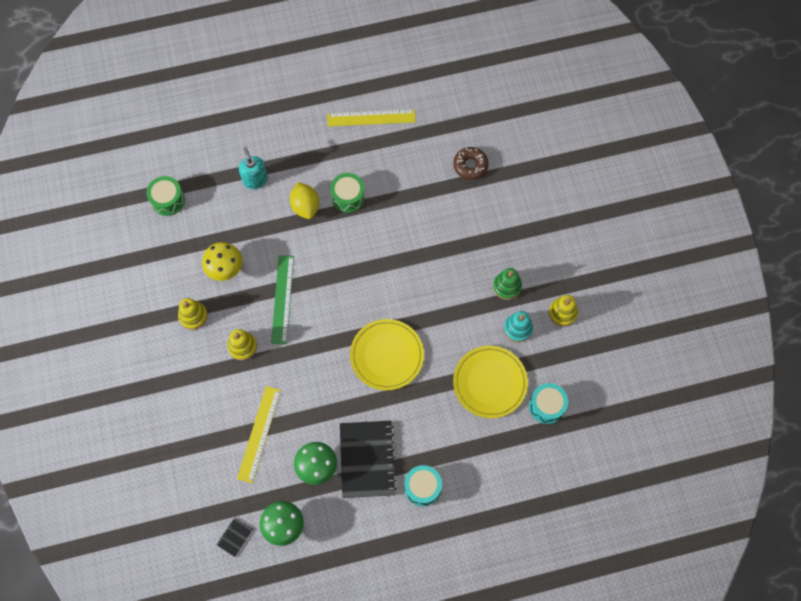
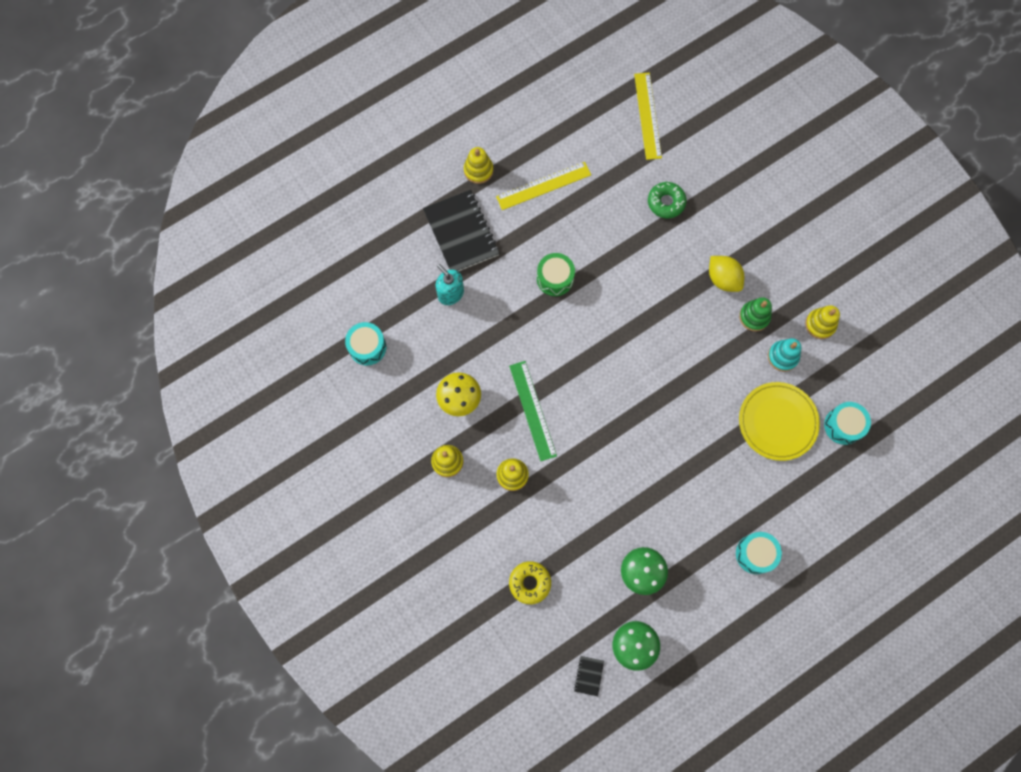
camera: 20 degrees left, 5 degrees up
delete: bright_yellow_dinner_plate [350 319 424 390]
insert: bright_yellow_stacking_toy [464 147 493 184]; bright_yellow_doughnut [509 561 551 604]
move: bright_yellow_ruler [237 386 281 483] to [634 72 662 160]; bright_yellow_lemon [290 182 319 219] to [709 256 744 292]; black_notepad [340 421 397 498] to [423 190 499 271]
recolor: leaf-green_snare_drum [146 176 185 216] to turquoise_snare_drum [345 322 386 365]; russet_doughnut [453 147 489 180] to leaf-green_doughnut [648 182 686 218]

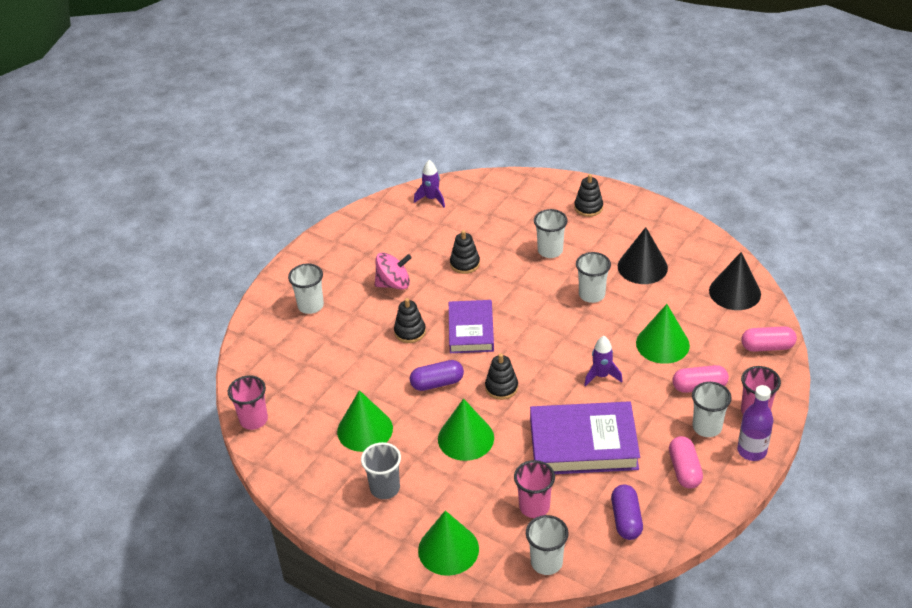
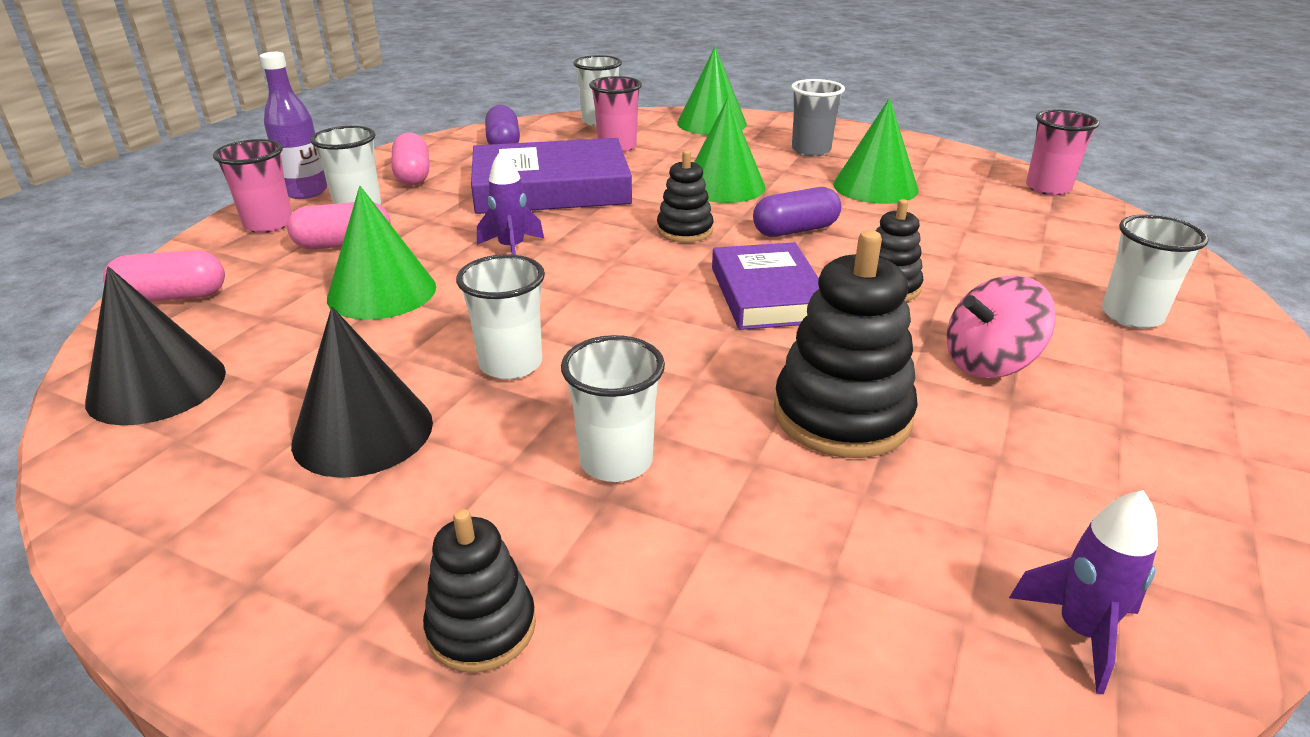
camera: 170 degrees right, 10 degrees down
resize: black_stacking_toy [450 230 480 274] = [774 230 918 458] x1.70

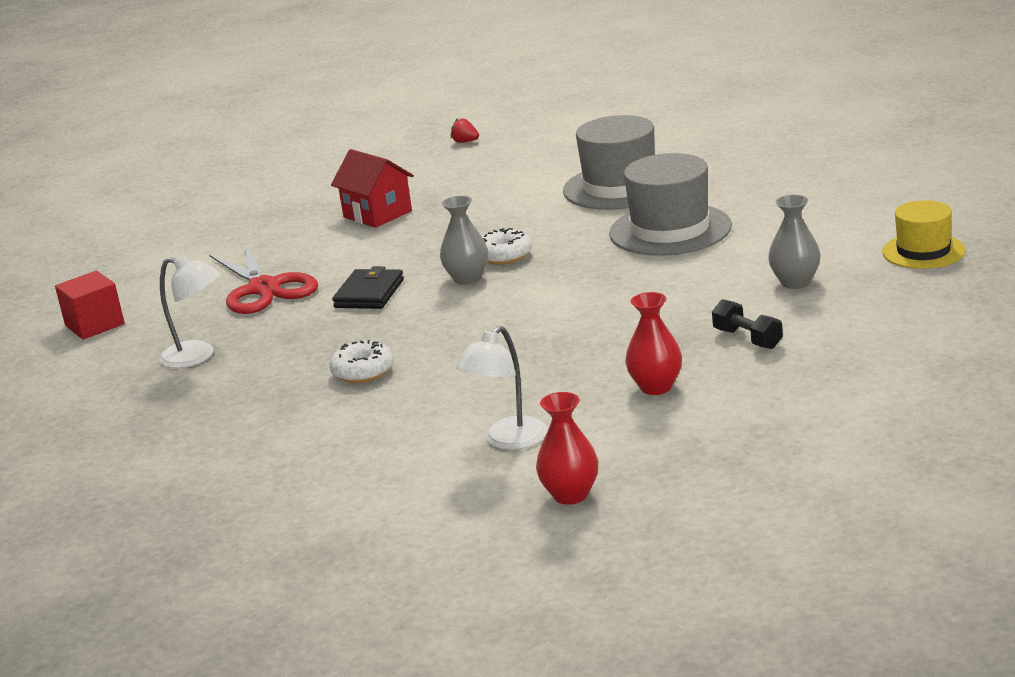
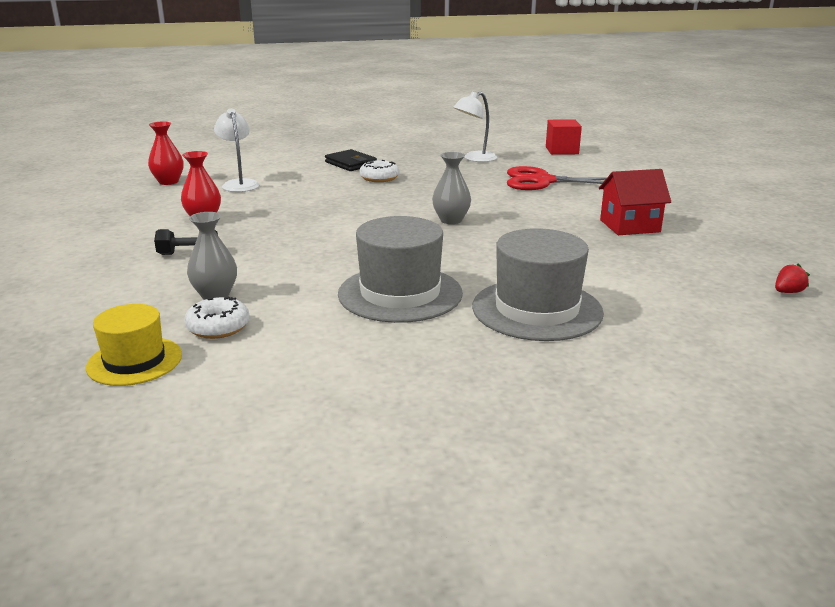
camera: 120 degrees right, 0 degrees up
move: black_billfold [332 266 404 309] to [325 149 377 171]; white_doughnut [482 228 532 265] to [184 297 250 339]

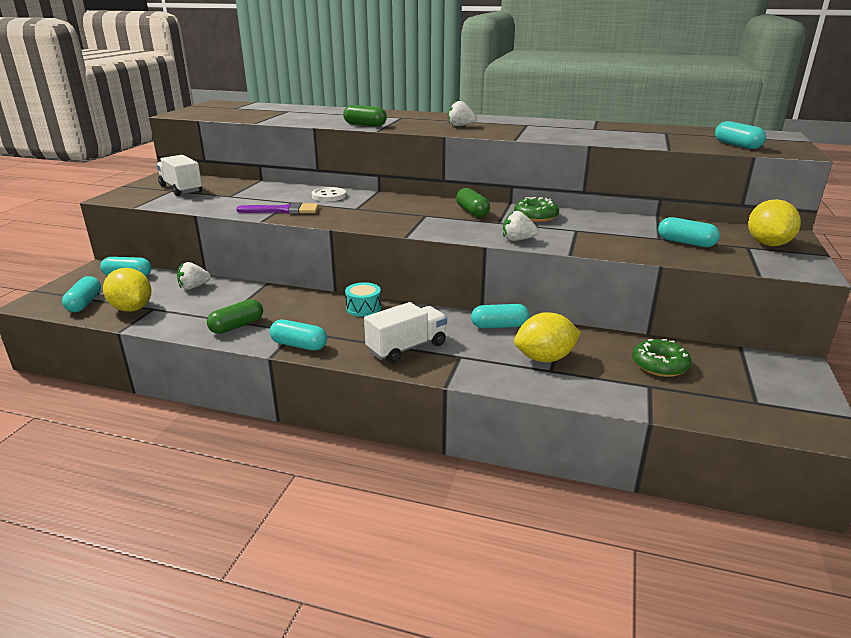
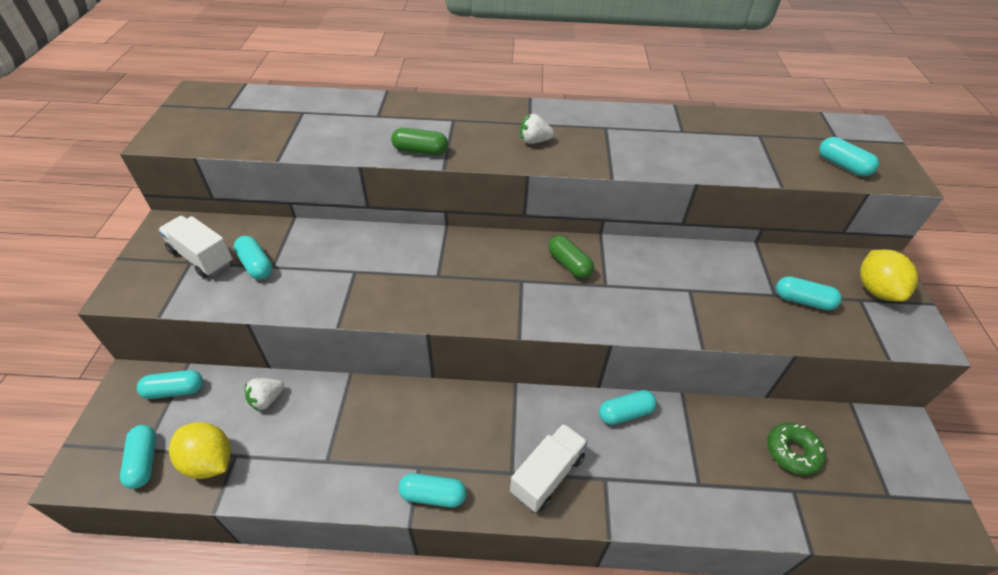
camera: 15 degrees left, 20 degrees up
delete: leaf-green_pill_shape [207 299 263 334]; violet_paint_brush [236 202 319 214]; white_sewing_button [312 187 346 202]; turquoise_snare_drum [345 282 381 317]; white_strawberry [503 210 538 241]; leaf-green_doughnut [514 197 559 222]; bright_yellow_lemon [514 312 581 363]
insert: turquoise_pill_shape [234 236 273 280]

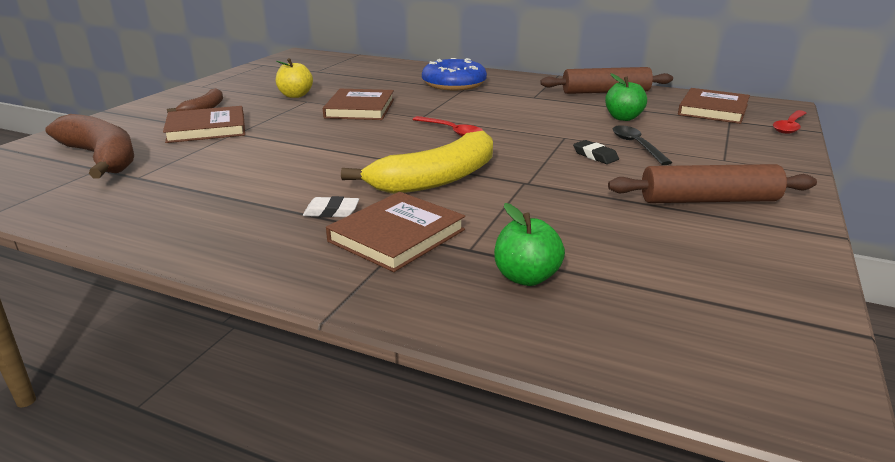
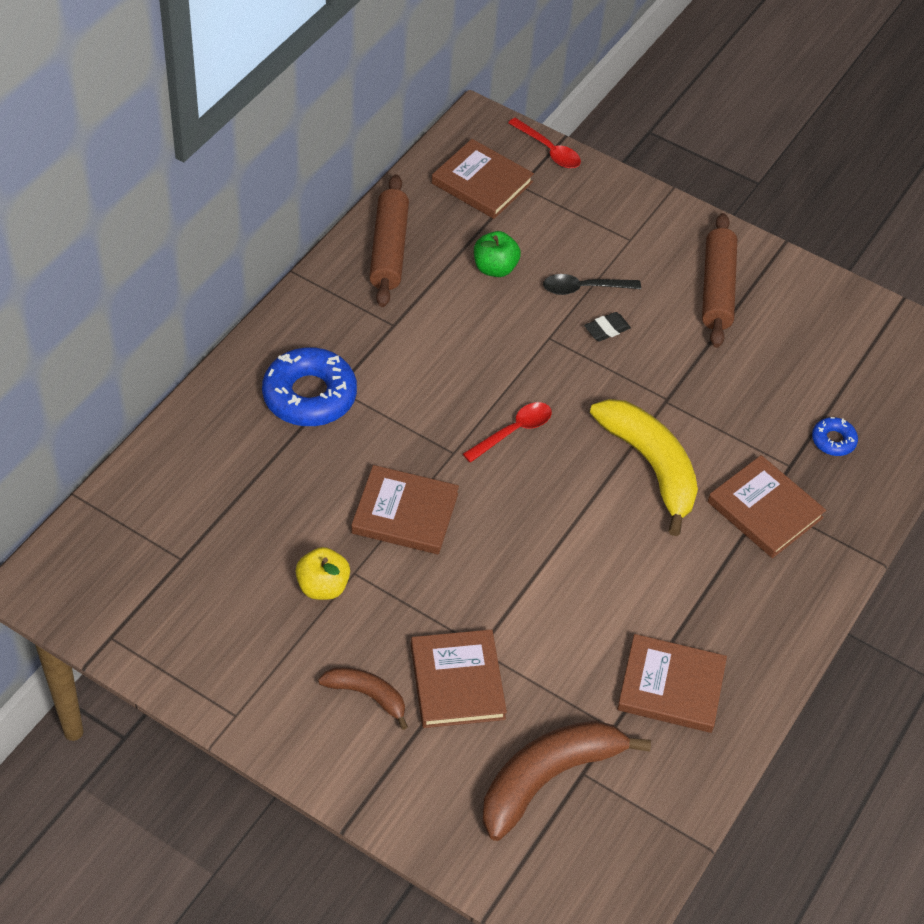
camera: 85 degrees left, 25 degrees up
delete: white_gum_eraser [303 196 359 218]
insert: russet_book [617 634 727 733]
replace: leaf-green_toy_apple [494 203 565 286] to cobalt_doughnut [812 417 858 456]

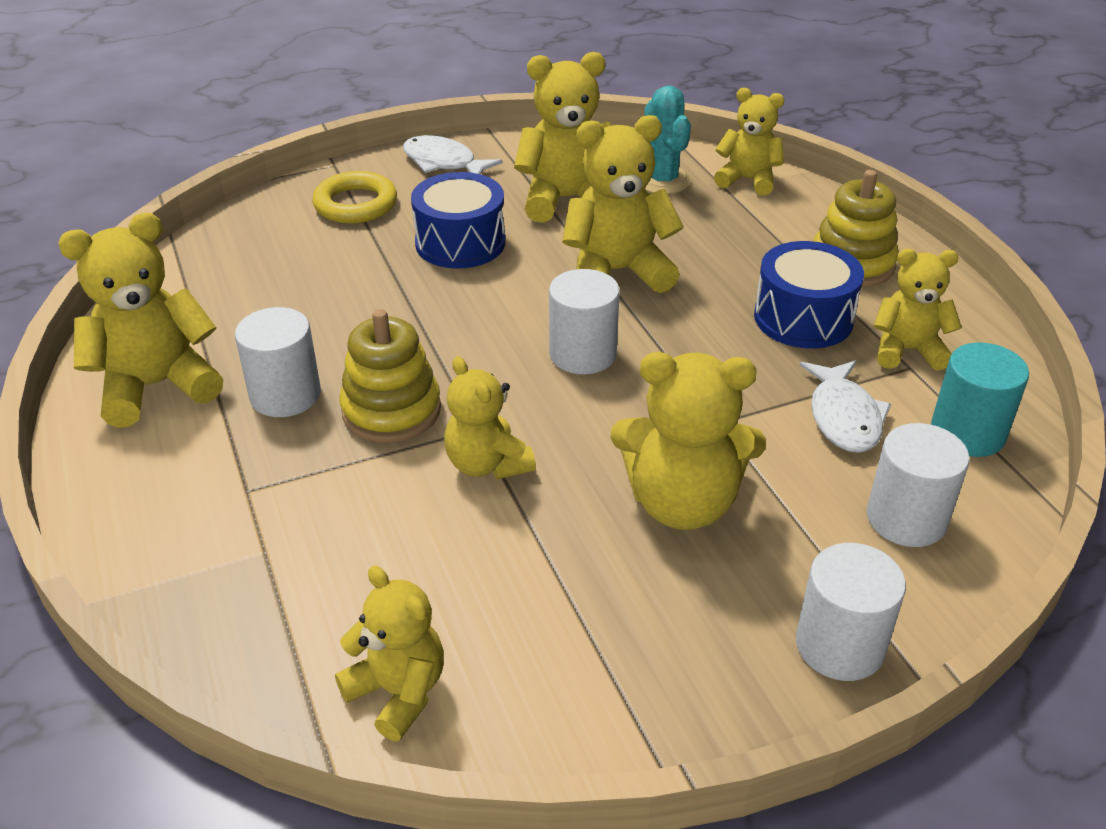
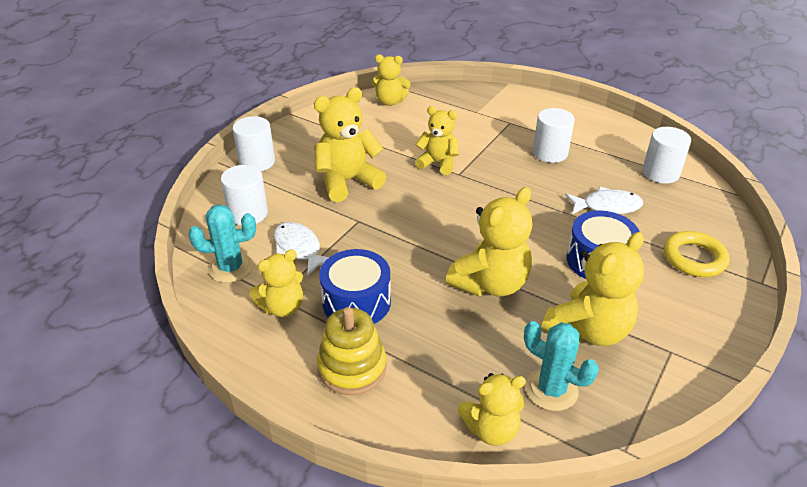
camera: 145 degrees right, 0 degrees up
delete: bright_yellow_stuffed_bear [58 213 224 428]; bright_yellow_stacking_toy [340 309 441 443]
move: white_toy_fish [403 135 503 174] to [565 187 643 215]; white_cylinder_shape [549 269 620 374] to [642 127 691 183]
replace: turquoise_cylinder_shape [931 342 1029 457] to turquoise_saguaro_cactus [188 204 256 283]

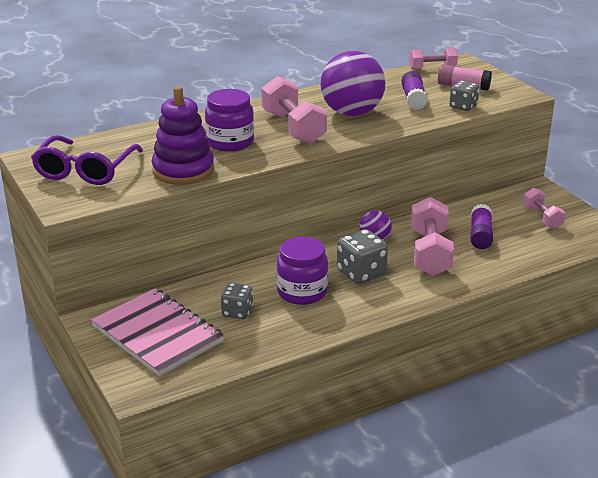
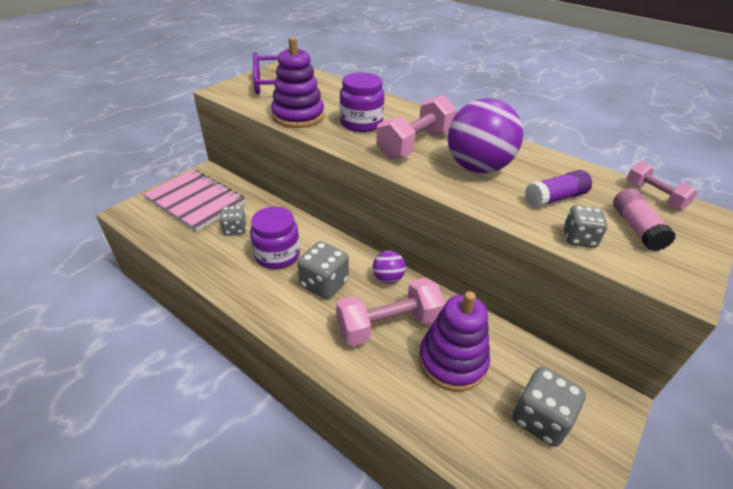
camera: 65 degrees right, 10 degrees up
replace: violet_glue_stick [470 204 493 249] to violet_stacking_toy [419 291 490 392]; pink_hand_weight [523 188 565 229] to ash-grey_dice [512 367 586 447]
rotate: pink_notepad [91 288 224 376] = [143 169 246 232] 75 degrees counterclockwise

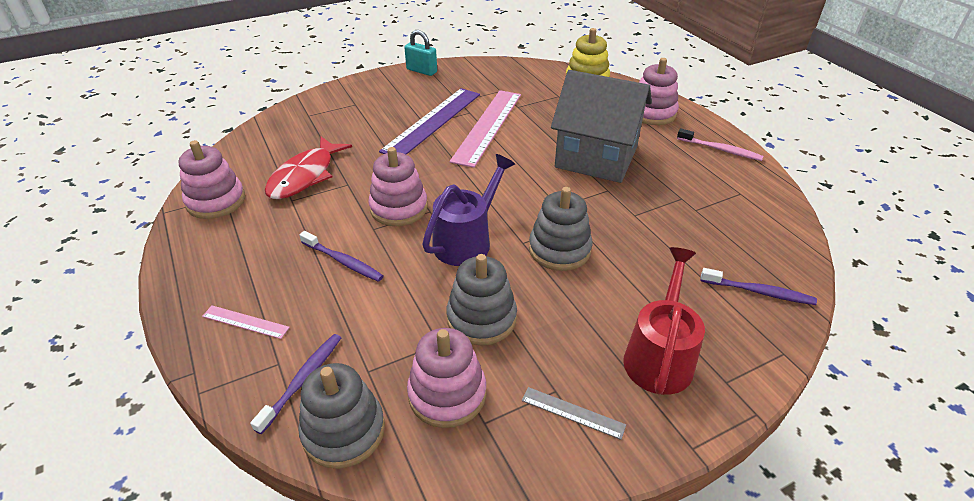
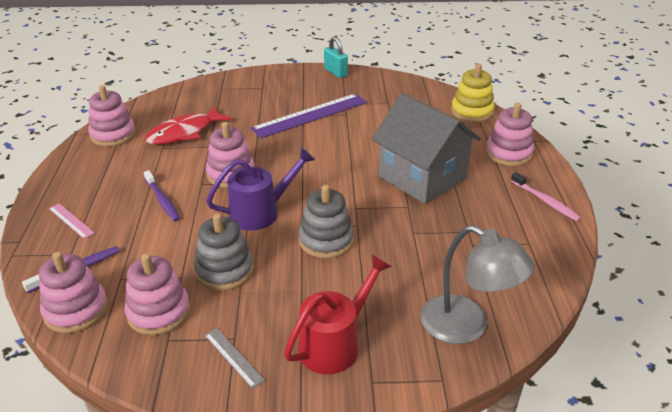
camera: 25 degrees right, 5 degrees down
delete: pink_ruler [450 90 521 168]
replace: violet_toothbrush [700 268 817 305] to ash-grey_reading_lamp [420 225 535 344]
recolor: ash-grey_stacking_toy [298 363 385 469] to pink_stacking_toy [39 252 108 333]

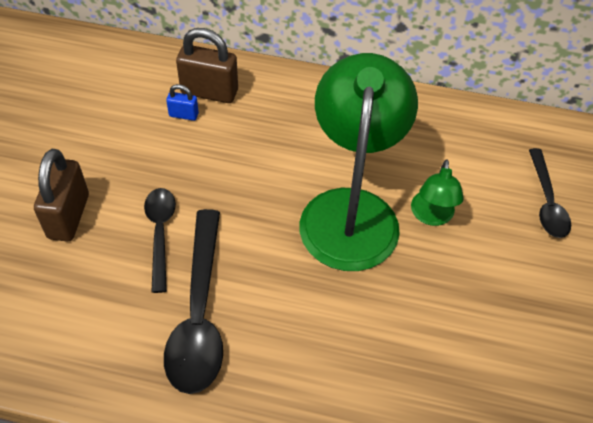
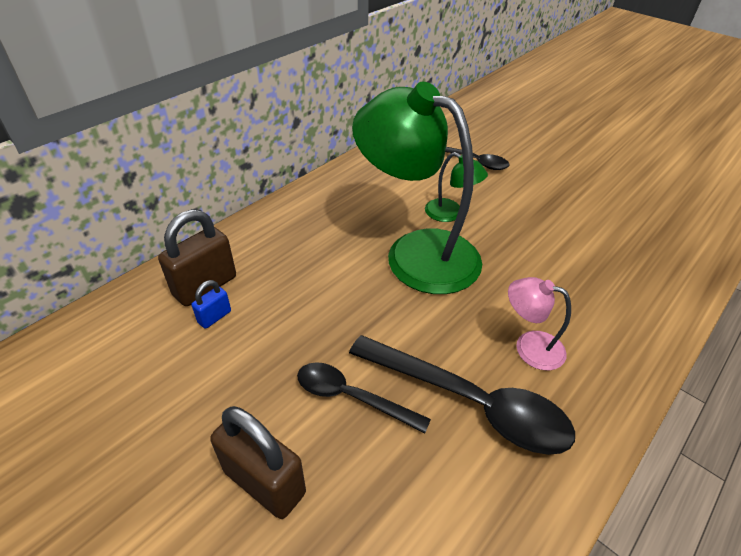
camera: 60 degrees left, 10 degrees down
insert: pink_reading_lamp [508 277 571 370]

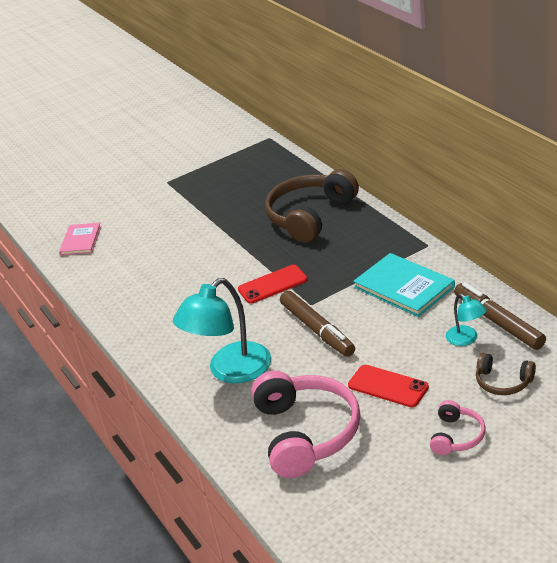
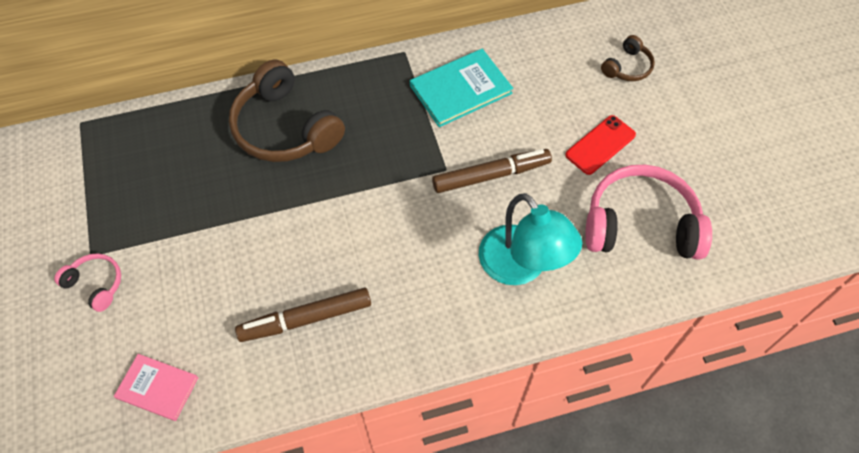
camera: 80 degrees left, 25 degrees up
delete: scarlet_mobile_phone [238 265 307 304]; turquoise_reading_lamp [446 293 487 346]
move: pink_over-ear_headphones [430 400 486 455] to [54 253 121 312]; russet_marker_pen [454 282 546 350] to [235 288 371 342]

